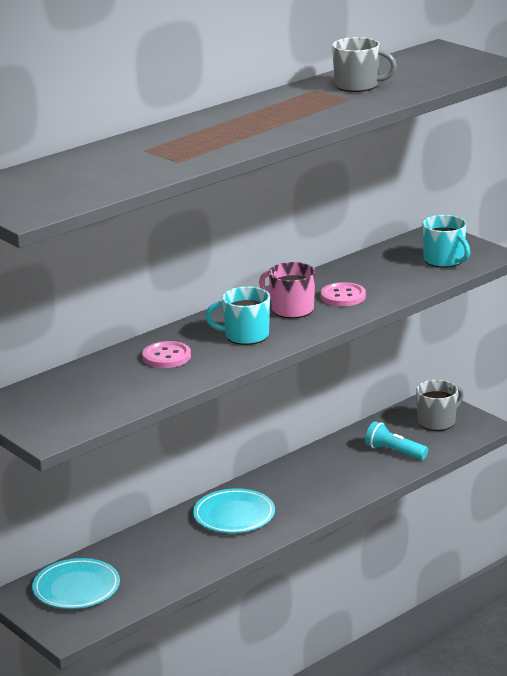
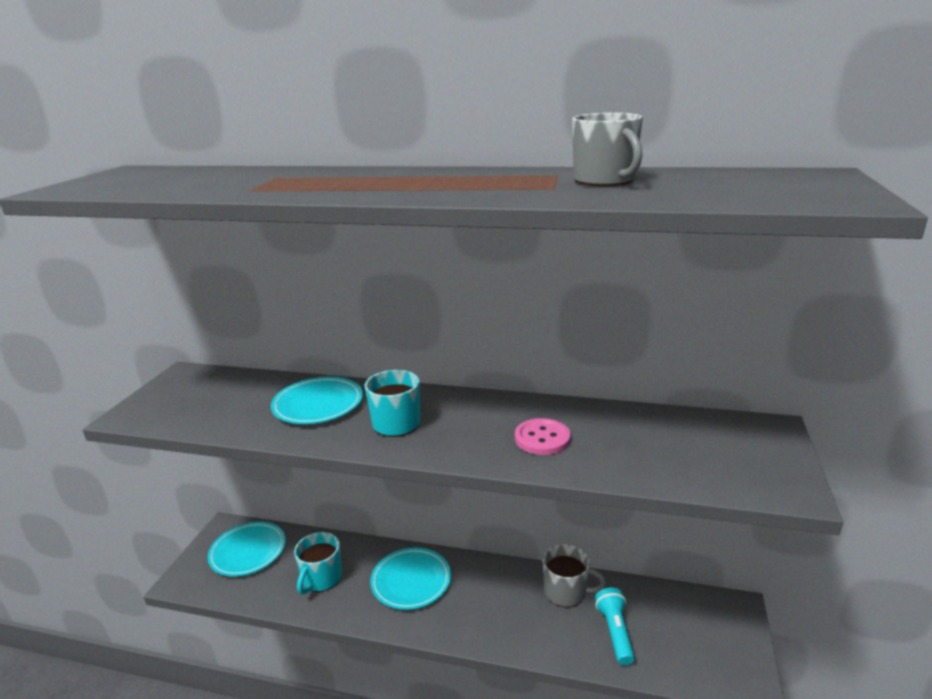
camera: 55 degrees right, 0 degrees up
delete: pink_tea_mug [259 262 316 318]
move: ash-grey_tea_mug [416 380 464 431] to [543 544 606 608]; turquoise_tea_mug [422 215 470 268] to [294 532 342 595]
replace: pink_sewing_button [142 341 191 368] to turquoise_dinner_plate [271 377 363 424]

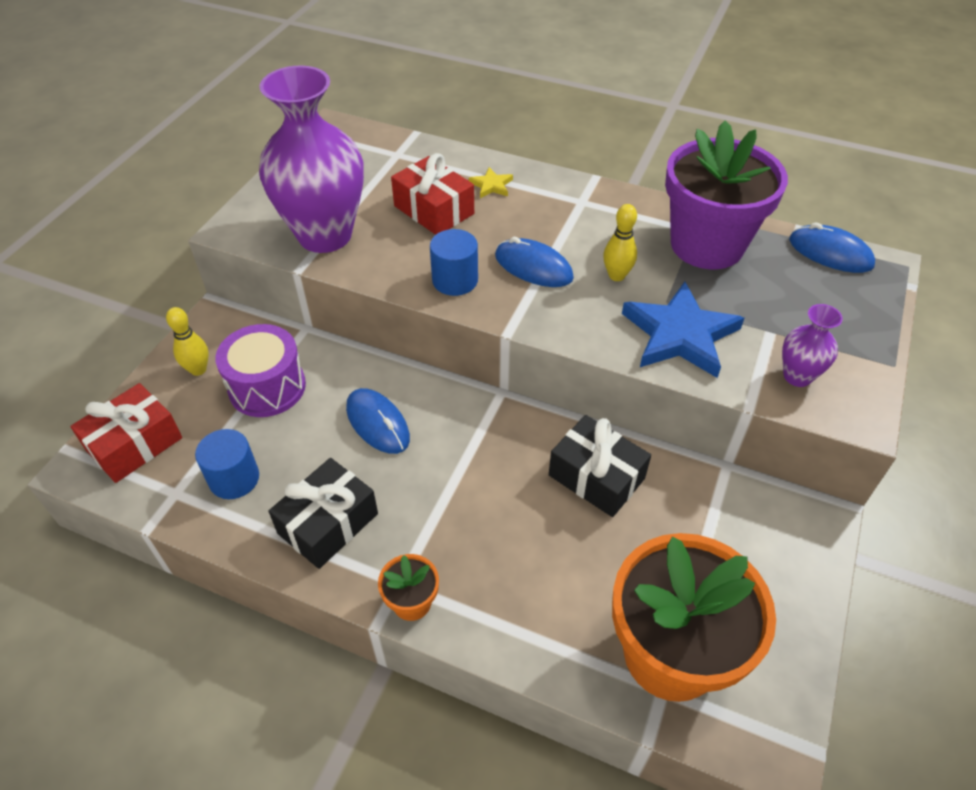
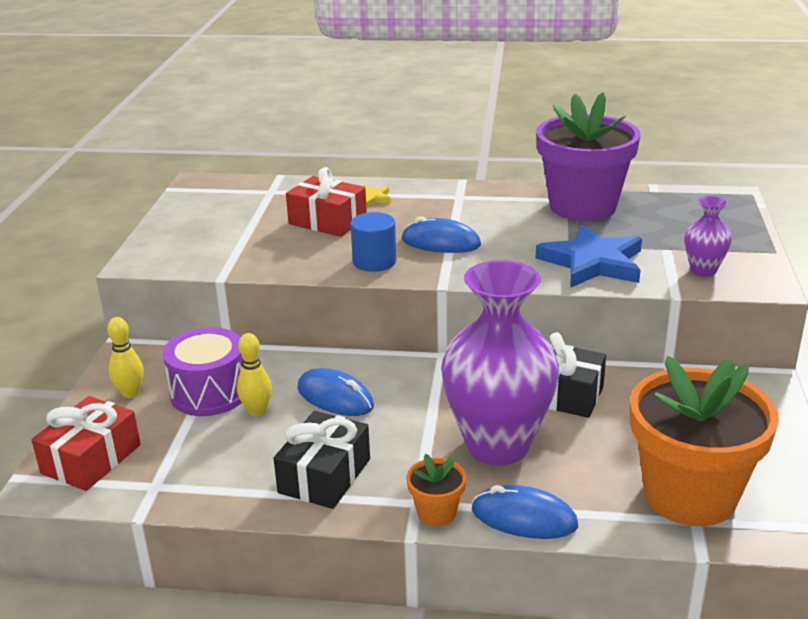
camera: 15 degrees left, 20 degrees down
delete: cobalt_cylinder_shape [195 429 259 499]
move: violet_vase [259 66 364 253] to [441 260 559 465]; bright_yellow_tenpin [603 204 637 281] to [237 333 272 416]; cobalt_computer_mouse [789 223 875 273] to [472 485 578 539]

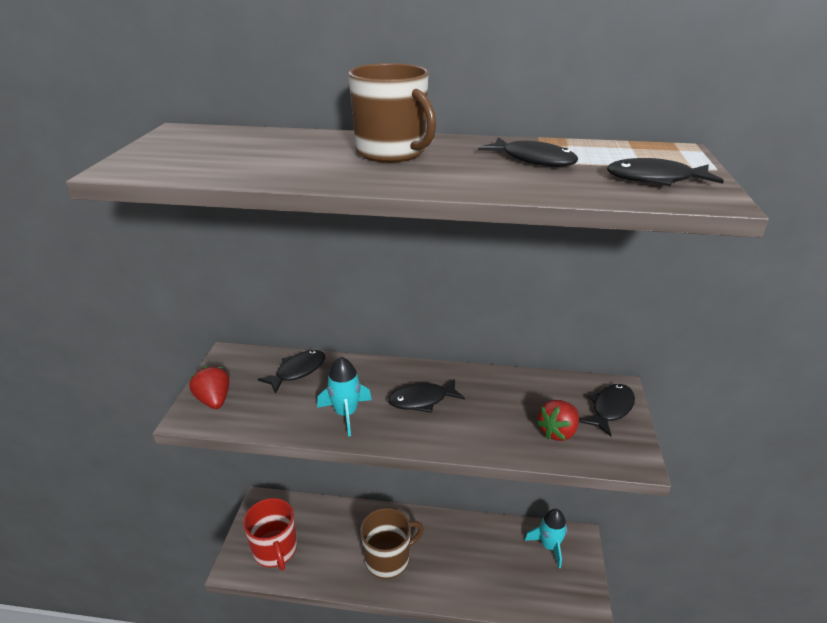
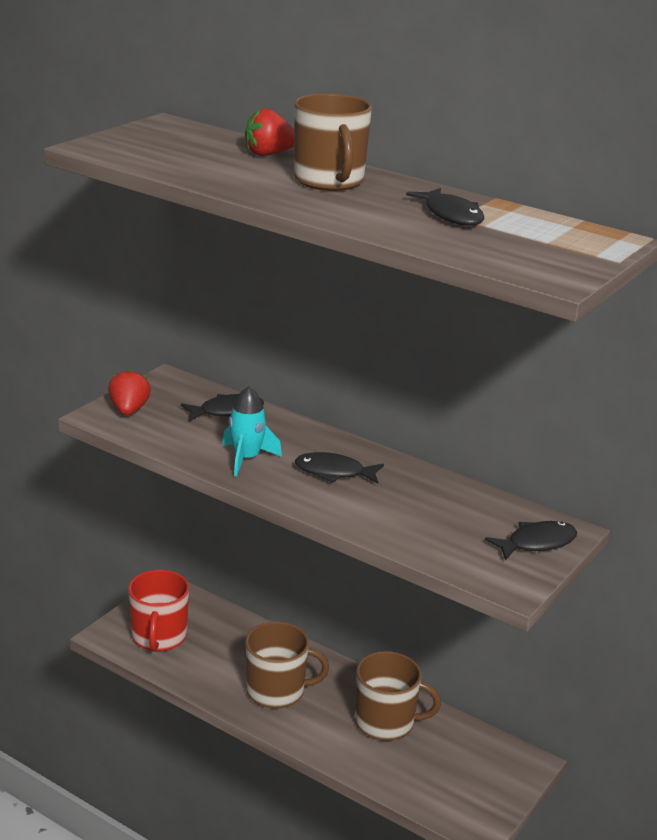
camera: 25 degrees right, 5 degrees down
delete: turquoise_spaceship [525 509 567 568]; black_toy_fish [607 158 724 186]
insert: russet_tea_mug [355 651 441 741]
move: scarlet_strawberry [536 400 579 441] to [245 108 294 156]

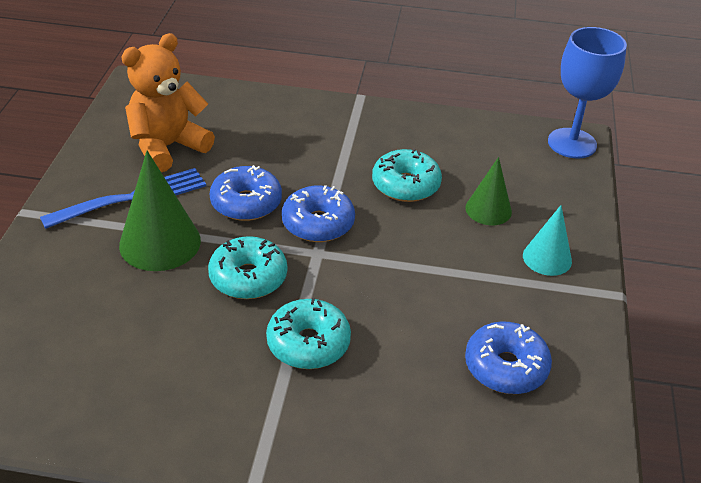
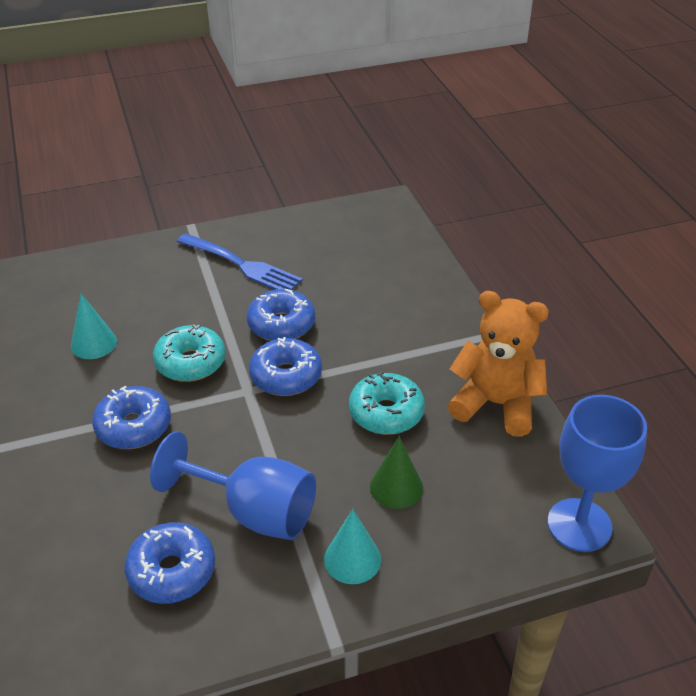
camera: 65 degrees right, 0 degrees up
delete: leaf-green_solid_cone [119 151 201 271]
insert: turquoise_solid_cone [71 294 117 359]; cobalt_goblet [150 431 316 540]
move: orange_stuffed_bear [121 33 215 172] to [448 291 549 437]
recolor: turquoise_doughnut [266 298 351 369] to cobalt_doughnut [92 386 171 449]

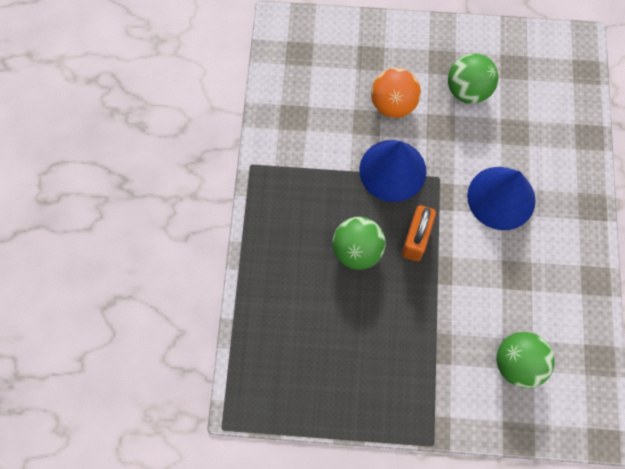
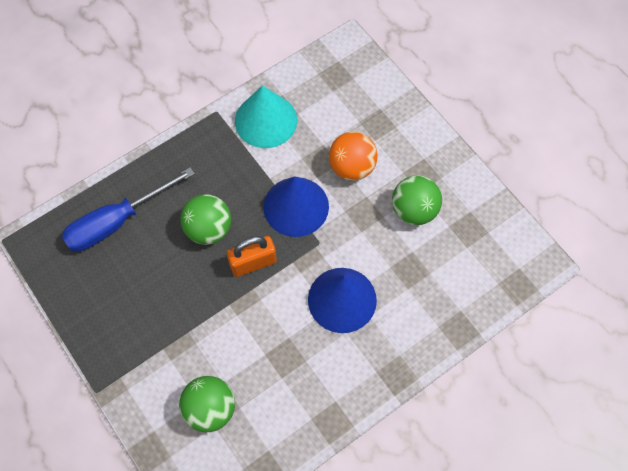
camera: 50 degrees right, 5 degrees down
insert: cobalt_screwdriver [62 167 195 252]; turquoise_solid_cone [235 85 297 148]

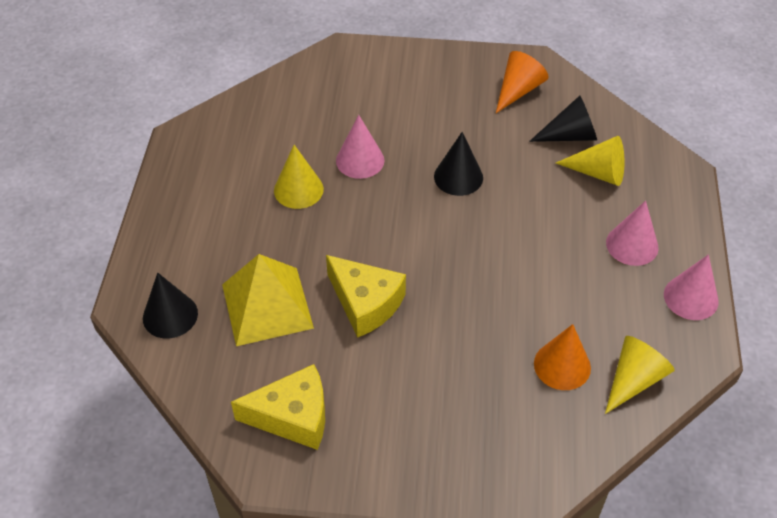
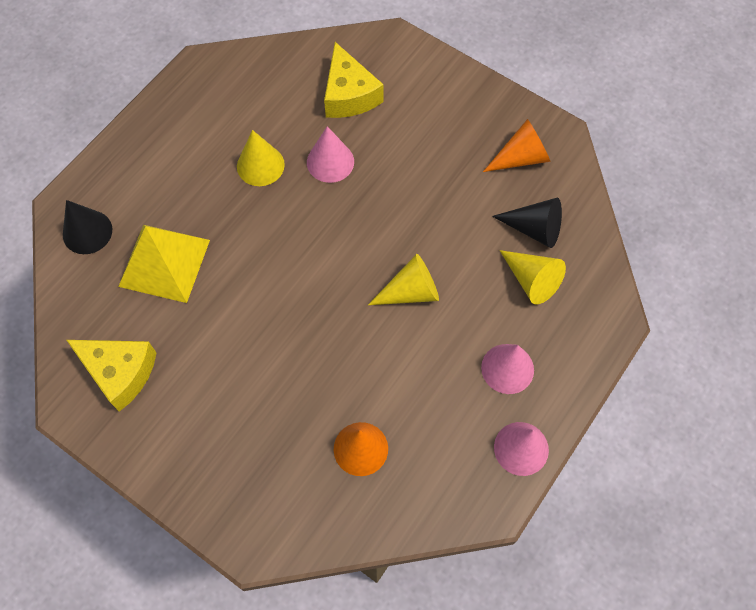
camera: 30 degrees right, 15 degrees up
delete: black_solid_cone [434 132 483 196]
move: bright_yellow_cheese_wedge [326 255 406 338] to [324 42 384 118]; bright_yellow_solid_cone [605 336 674 414] to [368 254 439 305]

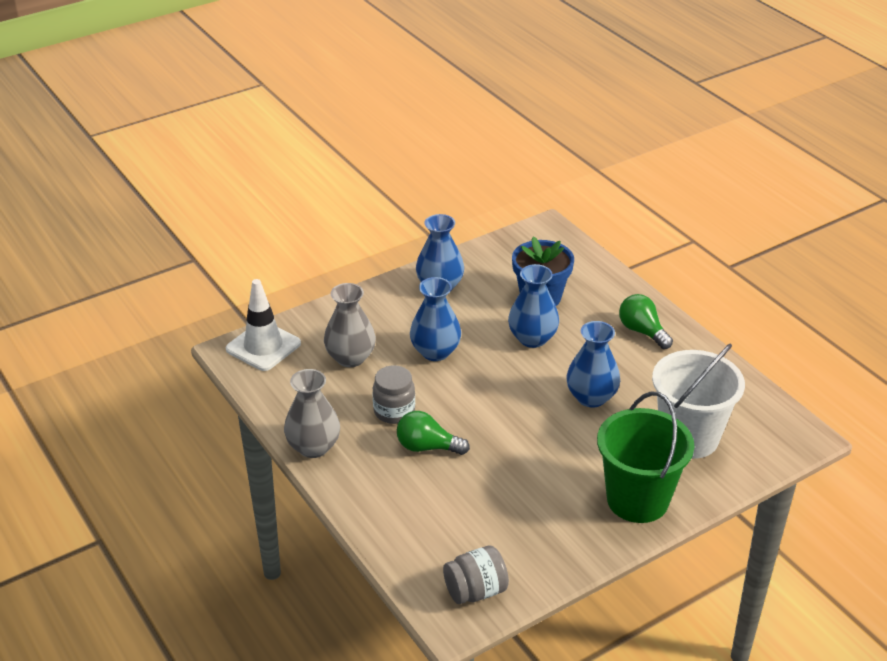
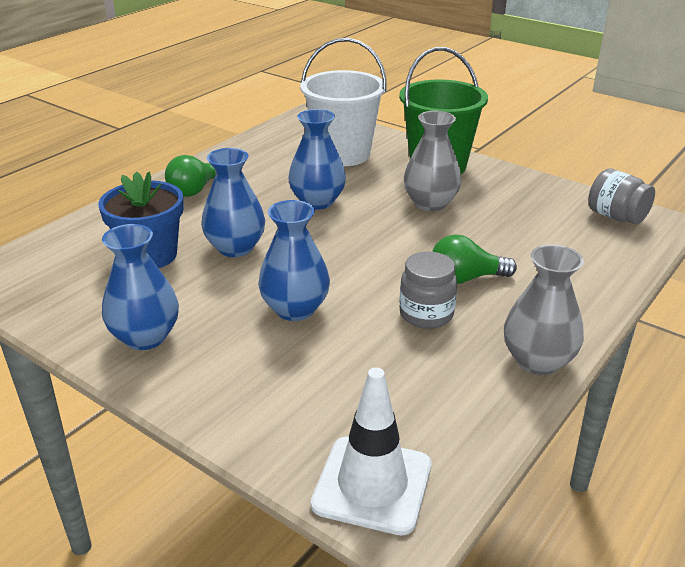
camera: 110 degrees left, 5 degrees down
move: ash-grey_vase [324 283 376 367] to [404 111 462 211]
rotate: leaf-green_light_bulb [397 411 470 455] = [432 235 517 284] 90 degrees clockwise

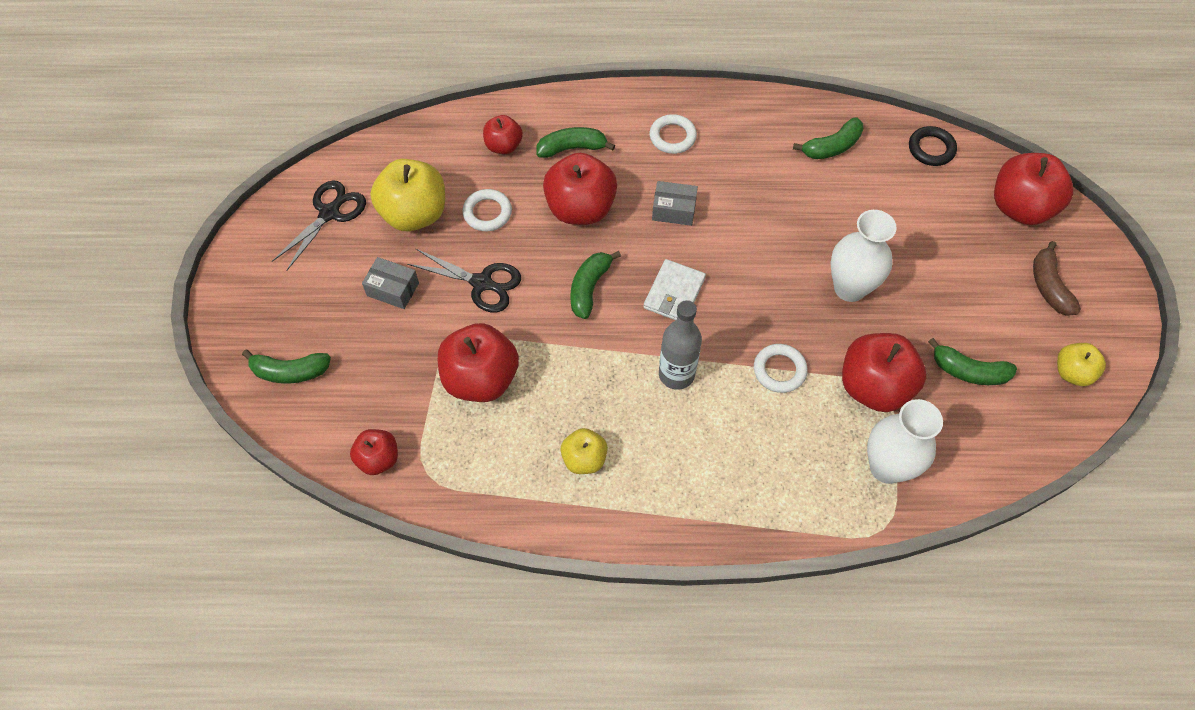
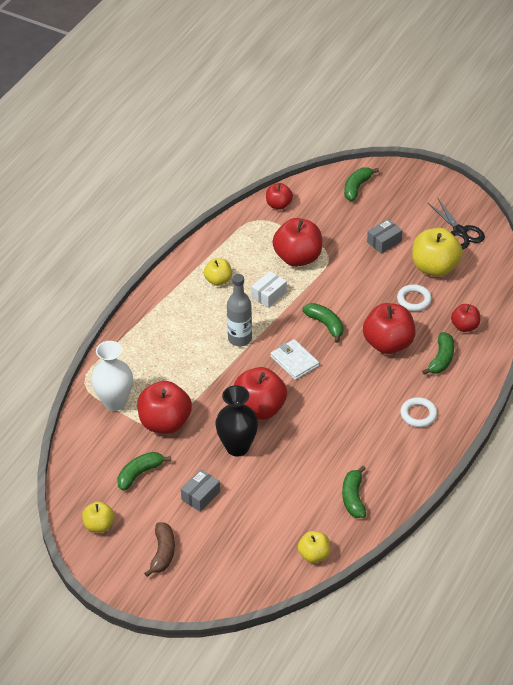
camera: 120 degrees right, 15 degrees down
delete: black_pair_of_scissors [407 248 521 312]; white_torus [754 344 807 393]
insert: white_package [251 271 287 308]
move: ash-grey_package [652 181 698 226] to [181 469 220 512]; scarlet_toy_apple [994 153 1073 225] to [234 367 287 420]
replace: black_torus [909 126 957 166] to bright_yellow_toy_apple [298 531 330 563]
recolor: white_vase [830 210 897 302] to black_vase [215 385 258 456]
rotate: russet_banana [1033 241 1081 316] = [144 522 175 577] 75 degrees clockwise

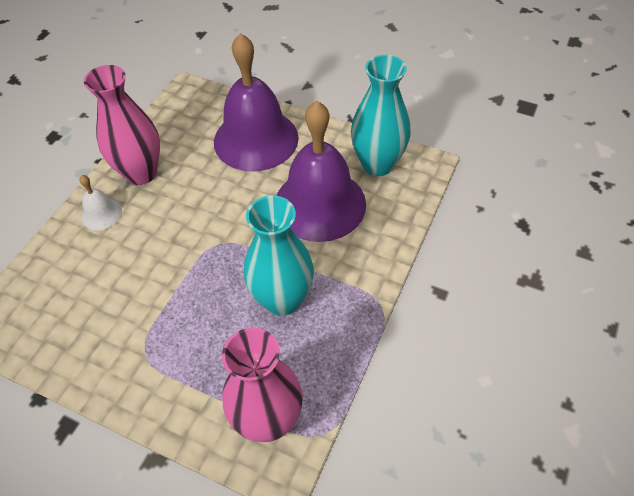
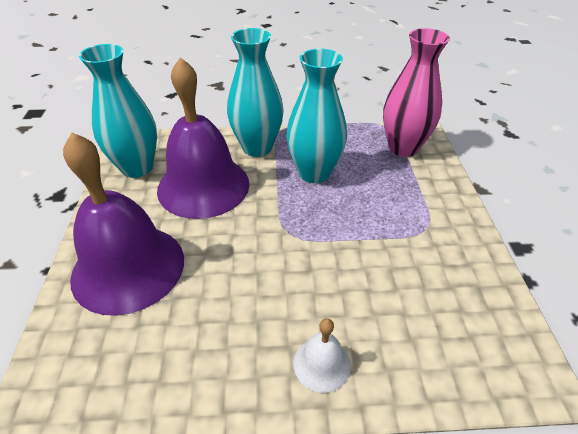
camera: 120 degrees left, 10 degrees down
delete: pink_vase [84 65 160 185]
insert: turquoise_vase [227 28 284 157]

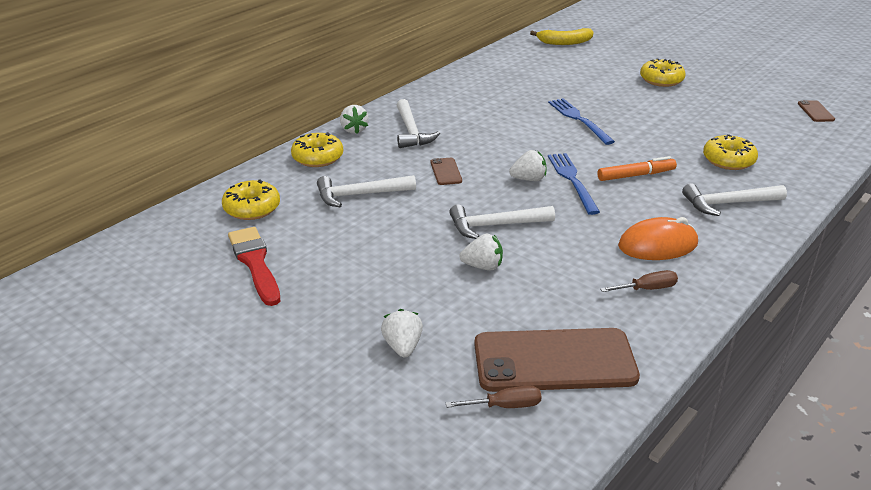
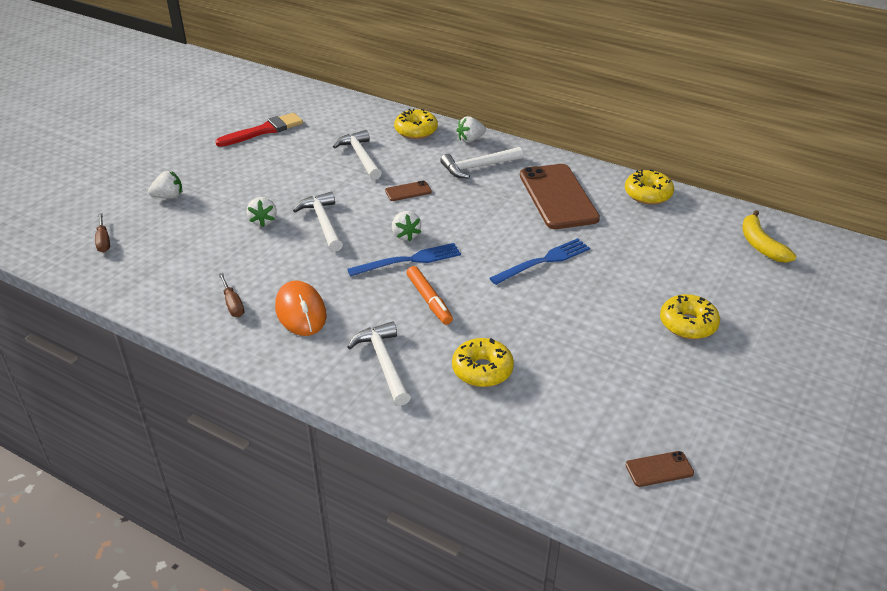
camera: 80 degrees right, 5 degrees up
move: bright_yellow_doughnut [222 179 280 220] to [625 169 674 204]; russet_mobile_phone [474 328 640 392] to [520 164 600 229]

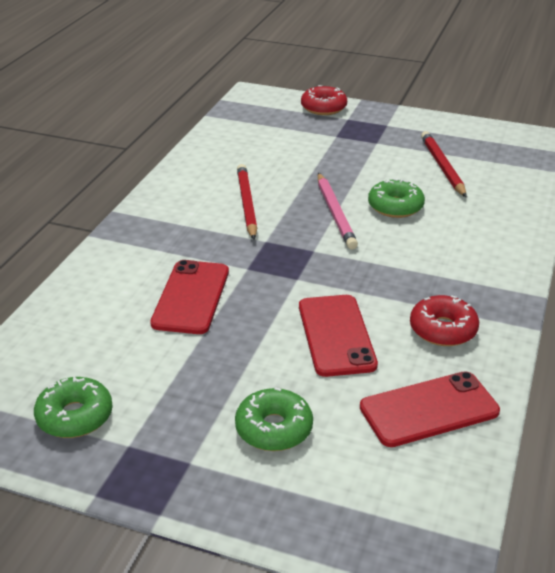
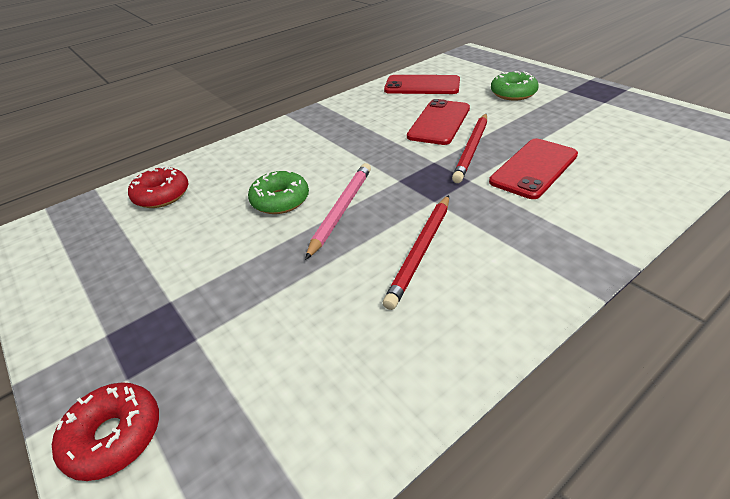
camera: 145 degrees left, 5 degrees up
delete: leaf-green_doughnut [34 376 113 438]
move: scarlet_doughnut [410 295 479 346] to [128 166 188 208]; scarlet_pencil [421 131 467 198] to [452 114 487 183]

